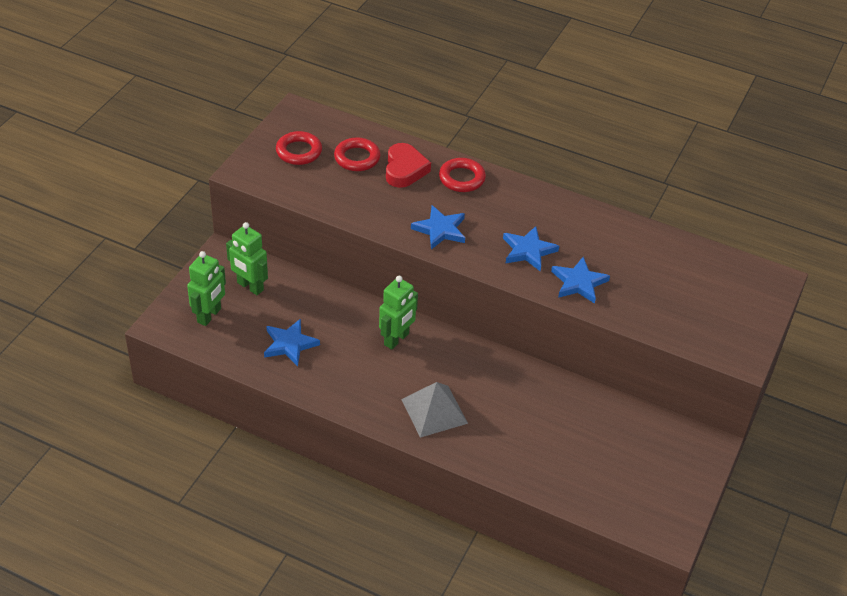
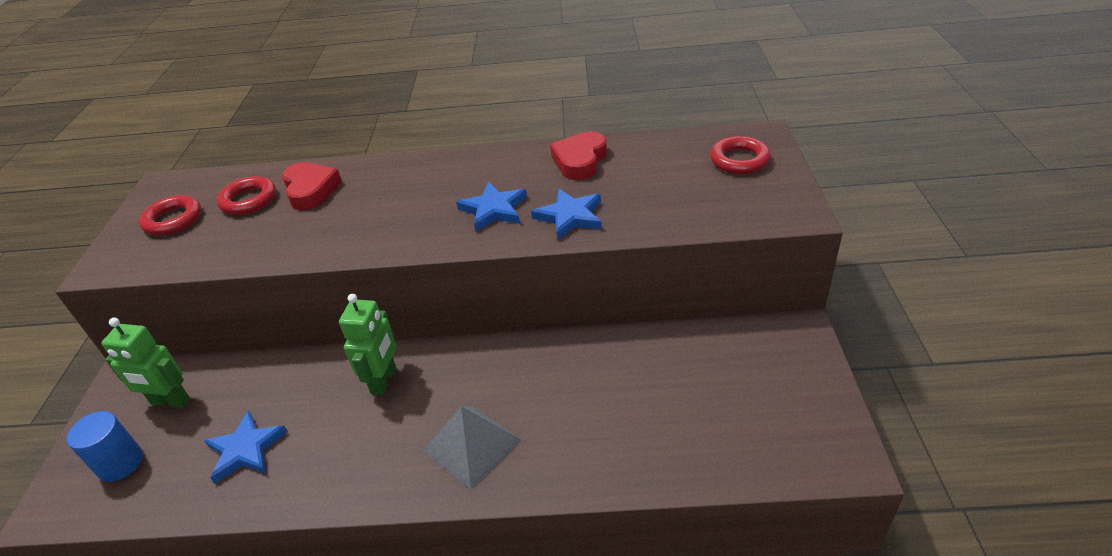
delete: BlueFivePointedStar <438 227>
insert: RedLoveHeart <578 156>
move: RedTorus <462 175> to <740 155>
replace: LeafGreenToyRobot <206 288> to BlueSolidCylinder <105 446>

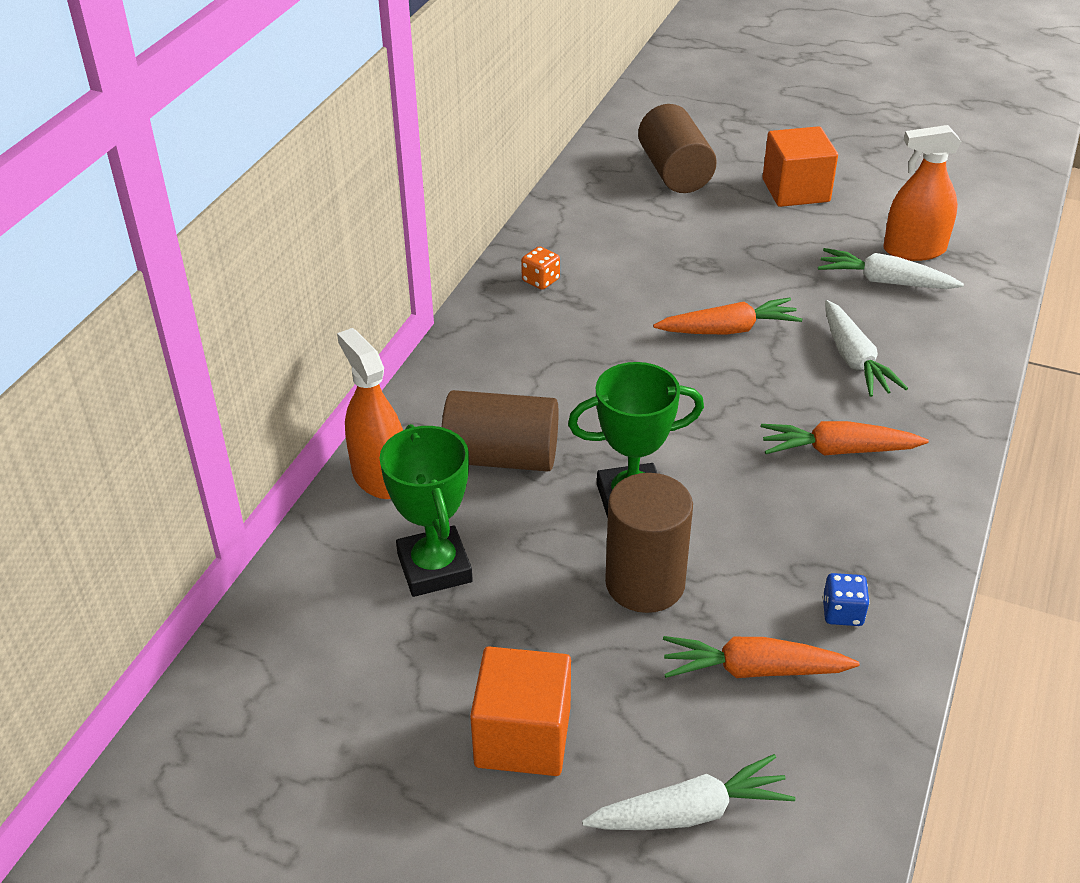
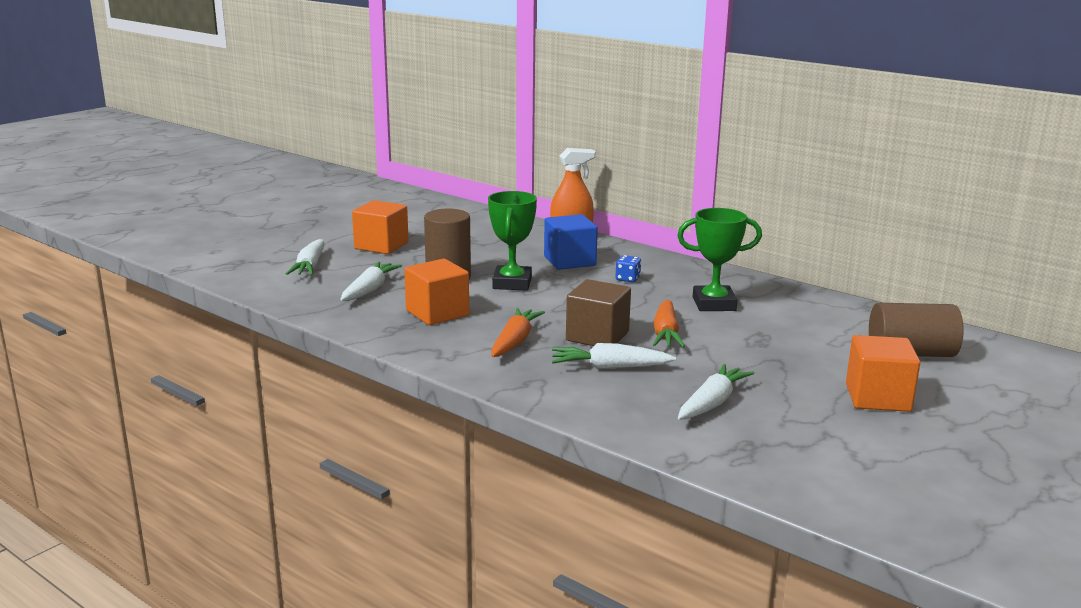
delete: OrangeSprayBottle <922 193>; OrangeGameDie <540 268>
insert: OrangeCube <436 292>; RussetCube <598 312>
move: LeafGreenTrophy <426 510> to <719 259>; BlueGameDie <846 599> to <628 268>
replace: RussetSolidCylinder <500 431> to BlueCube <571 242>
recolor: OrangeRootVegetable <761 657> to PureWhiteRootVegetable <371 281>

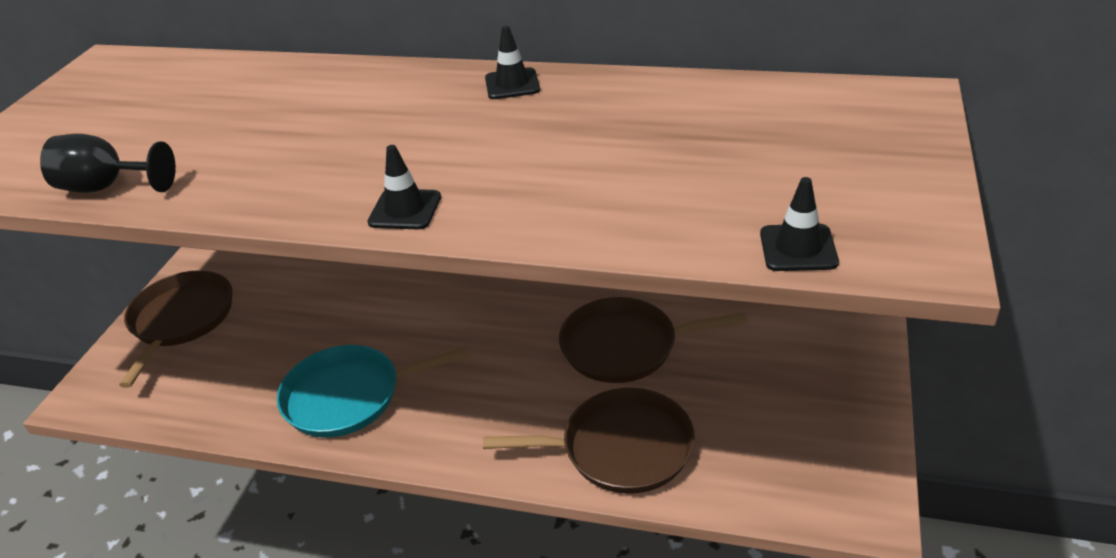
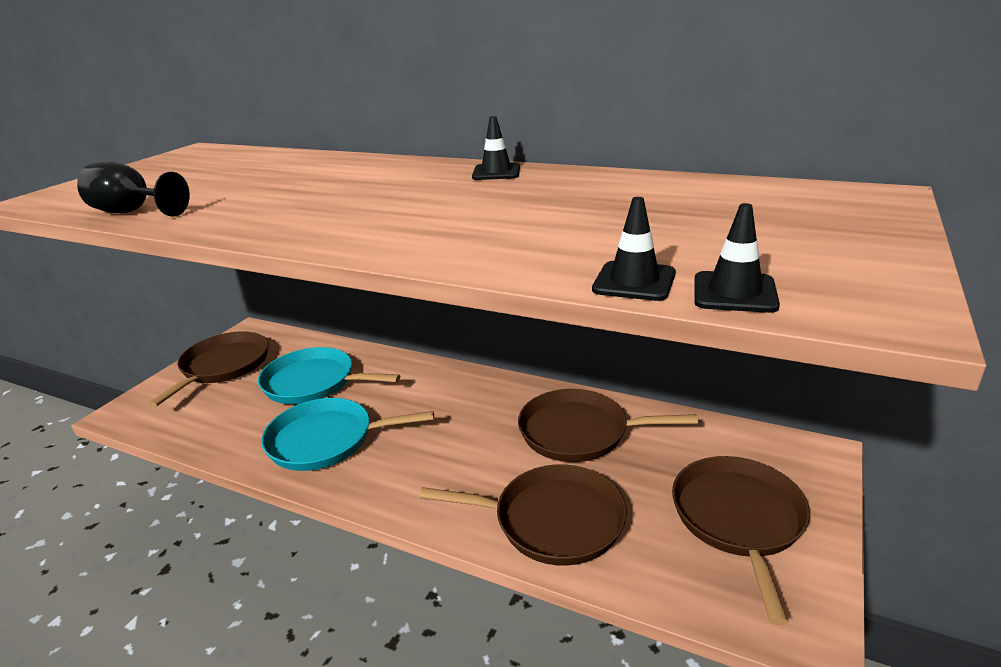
insert: TealFryingPan <329 375>; RussetFryingPan <741 540>
move: JetBlackTrafficCone <404 187> to <634 249>

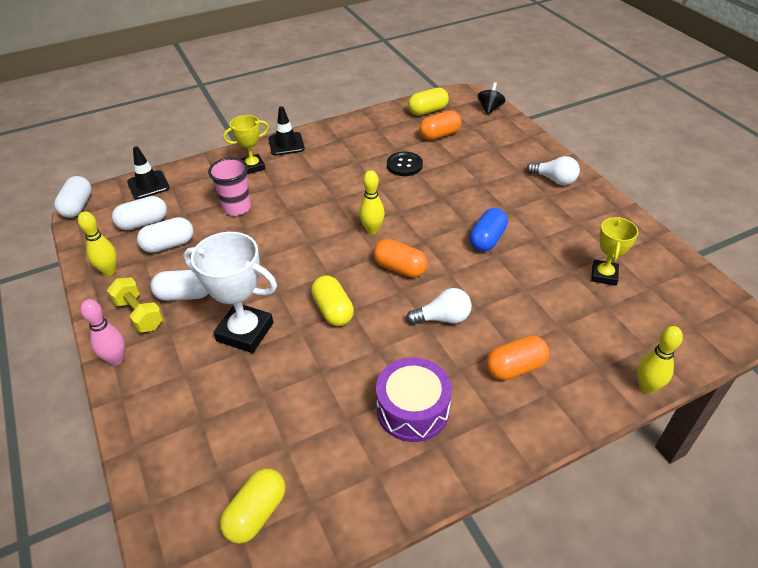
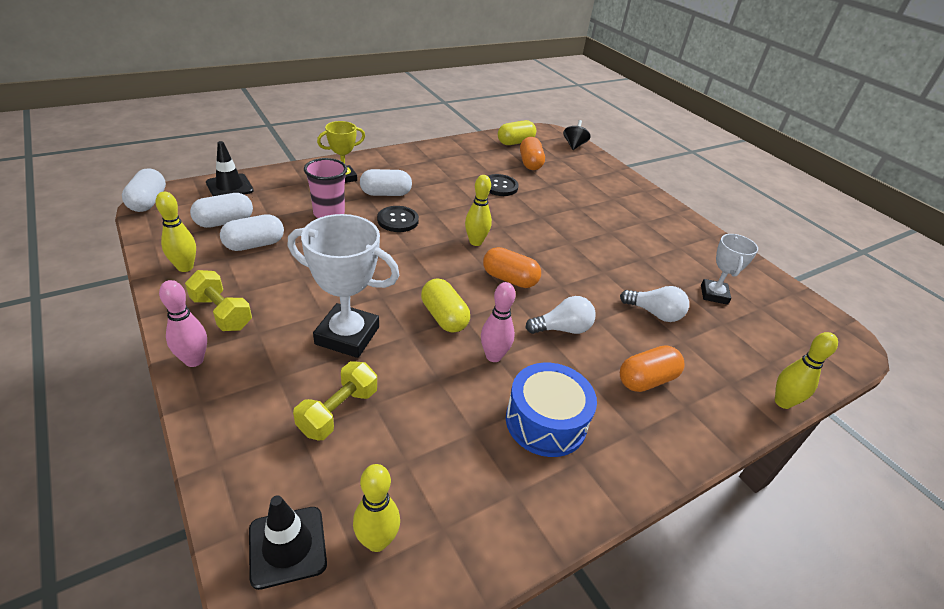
delete: BlueCapsule <488 230>
insert: JetBlackShirtButton <398 219>; RosePinkBowlingPin <498 322>; GoldenFreeWeight <335 401>
move: JetBlackTrafficCone <287 131> to <288 542>; PureWhiteBulb <553 170> to <654 304>; PureWhiteCapsule <179 285> to <386 182>
replace: GoldenCapsule <253 506> to GoldenBowlingPin <376 508>
recolor: GoldenTrophy <614 251> to PureWhiteTrophy <729 269>; PurpleSnareDrum <414 399> to BlueSnareDrum <551 410>
rotate: OrangeCapsule <440 125> = <532 153> 60 degrees counterclockwise

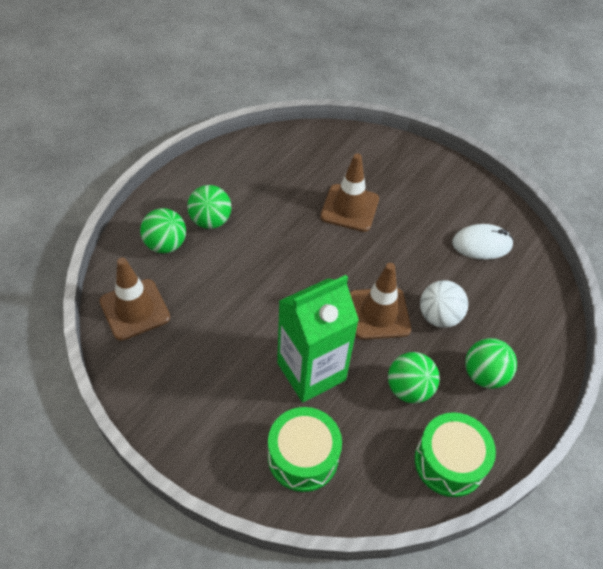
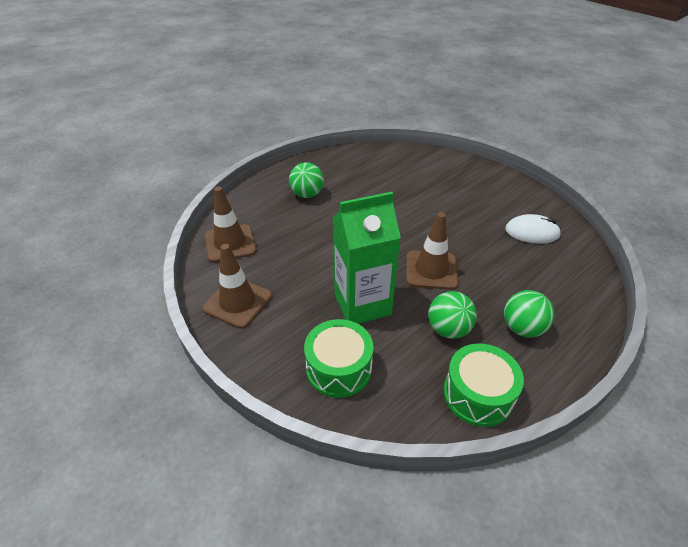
delete: LeafGreenPlayBall <163 230>; PureWhitePlayBall <444 304>
move: RussetTrafficCone <349 192> to <237 286>

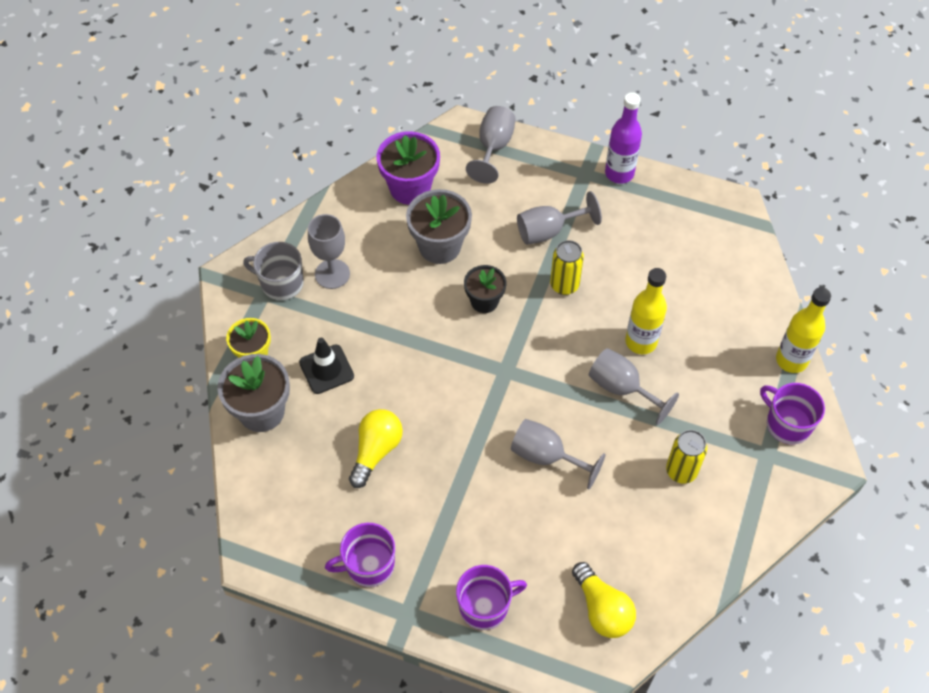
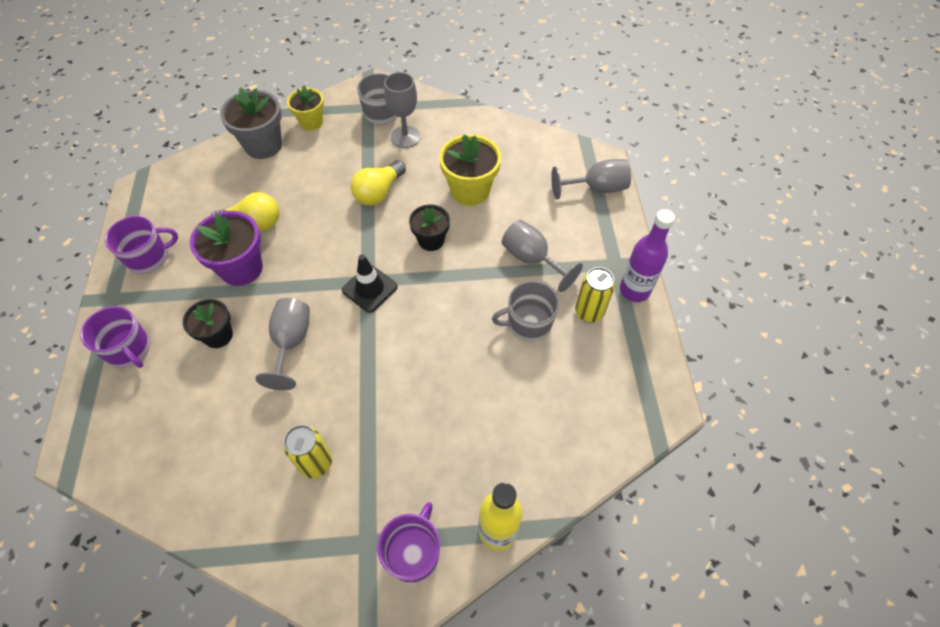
delete: GoldenDrinkBottle <646 311>; GreyChalice <634 386>
insert: GreyTeaMug <525 311>; JetBlackPottedPlant <208 323>
move: PurplePottedPlant <408 168> to <226 248>; GoldenTin <567 267> to <595 294>; JetBlackTrafficCone <326 366> to <370 283>; GoldenBulb <604 600> to <378 183>
recolor: GreyPottedPlant <439 226> to GoldenPottedPlant <470 170>
rotate: PurpleTeaMug <360 555> = <141 245> 105 degrees clockwise

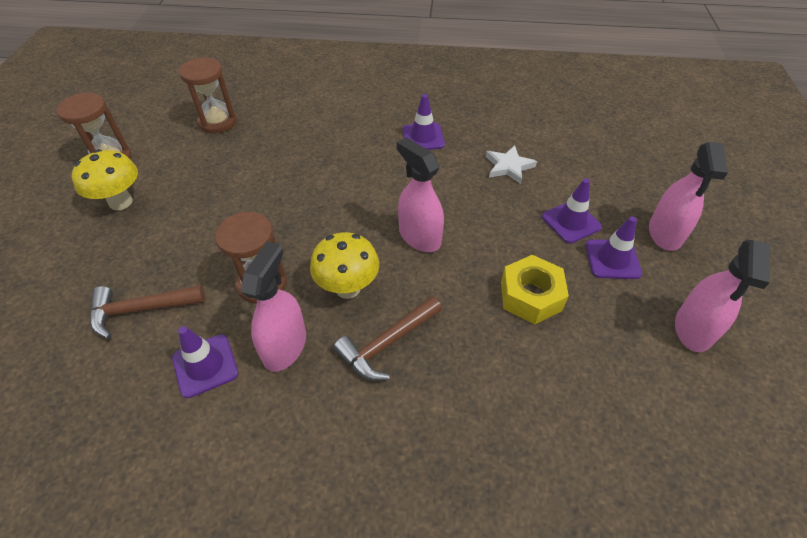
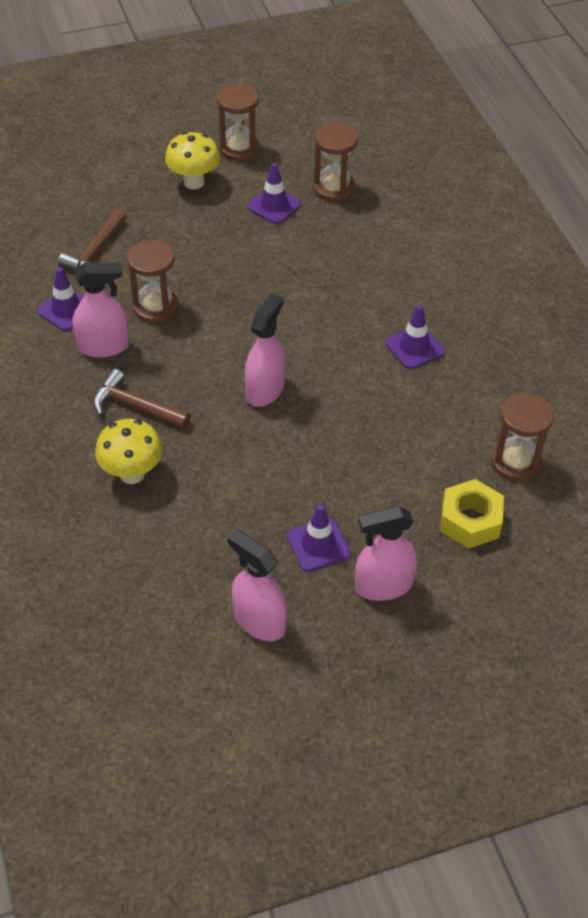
delete: PureWhiteFivePointedStar <511 164>
insert: RussetSandglass <522 437>
move: PurpleTrafficCone <572 210> to <274 193>; GoldenToadstool <344 265> to <129 451>; GoldenNut <535 289> to <472 514>
rotate: RosePinkSprayBottle <722 296> = <257 585> 45 degrees clockwise; RussetCarpenter'sHammer <147 312> = <92 239> 120 degrees counterclockwise

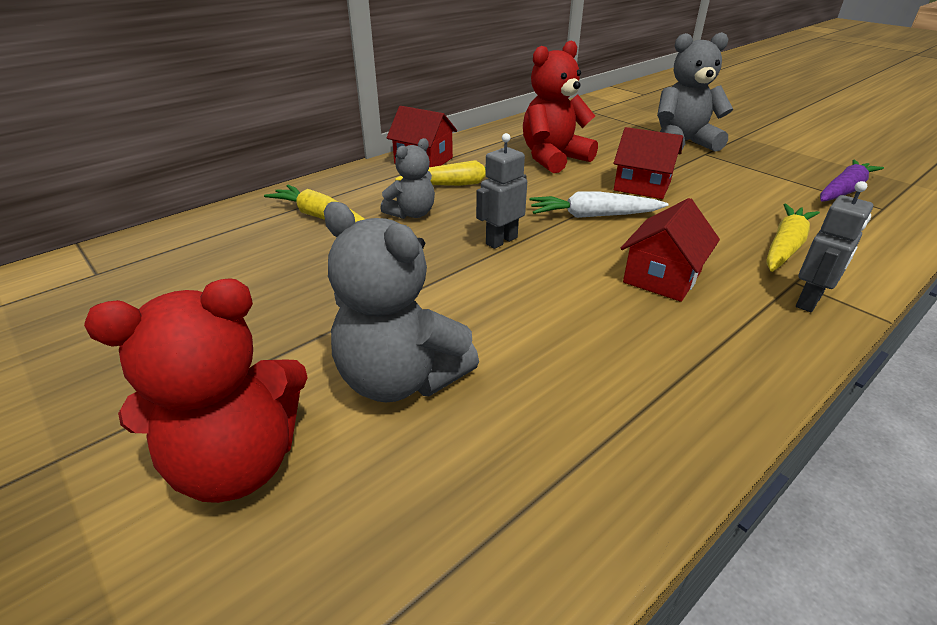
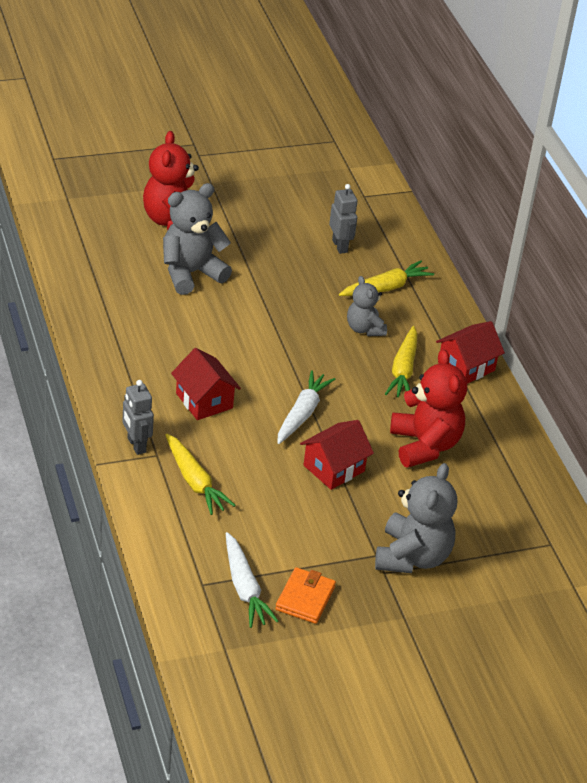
insert: OrangeBillfold <305 595>
move: GreyToyRobot <501 191> to <343 219>
recolor: PurpleRootVegetable <852 180> to PureWhiteRootVegetable <252 580>

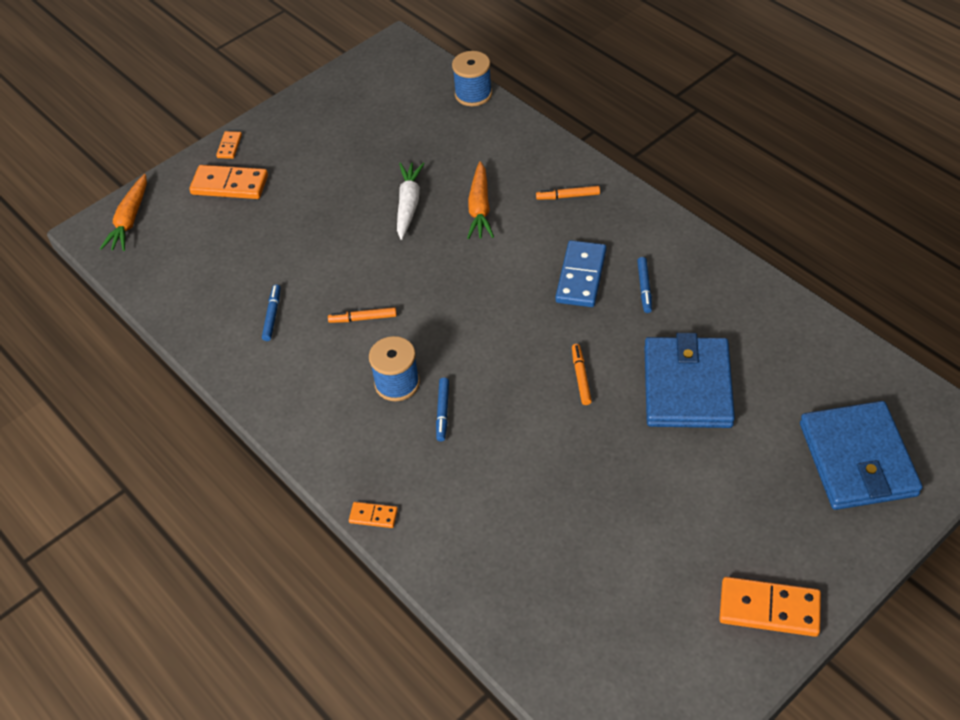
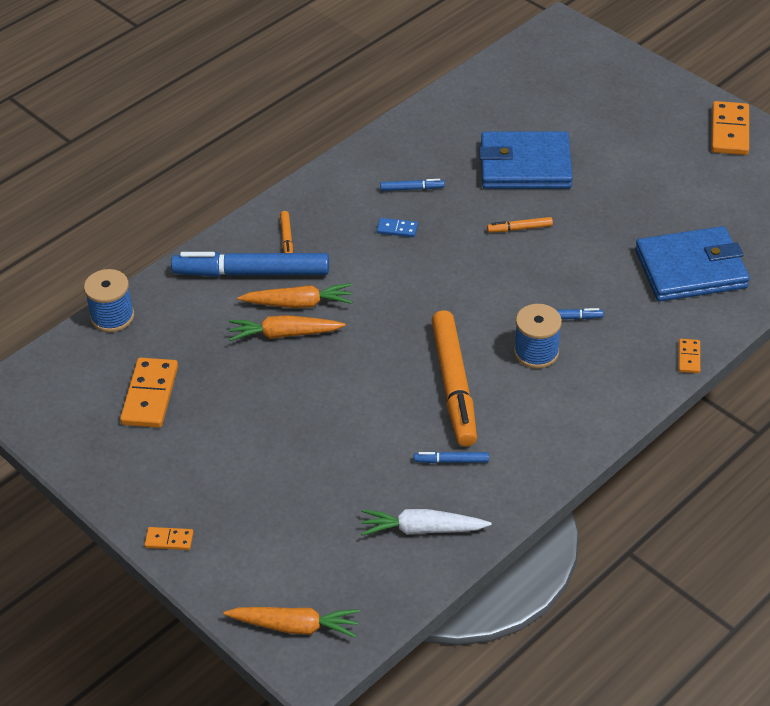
insert: BlueMarkerPen <250 264>; OrangeRootVegetable <287 328>
move: PureWhiteRootVegetable <411 201> to <426 522>; OrangeDominoPiece <228 182> to <149 393>; BlueBillfold <861 455> to <692 263>
resize: BlueDominoPiece <581 273> = <397 227> x0.51; OrangeMarkerPen <362 315> = <454 378> x2.33

